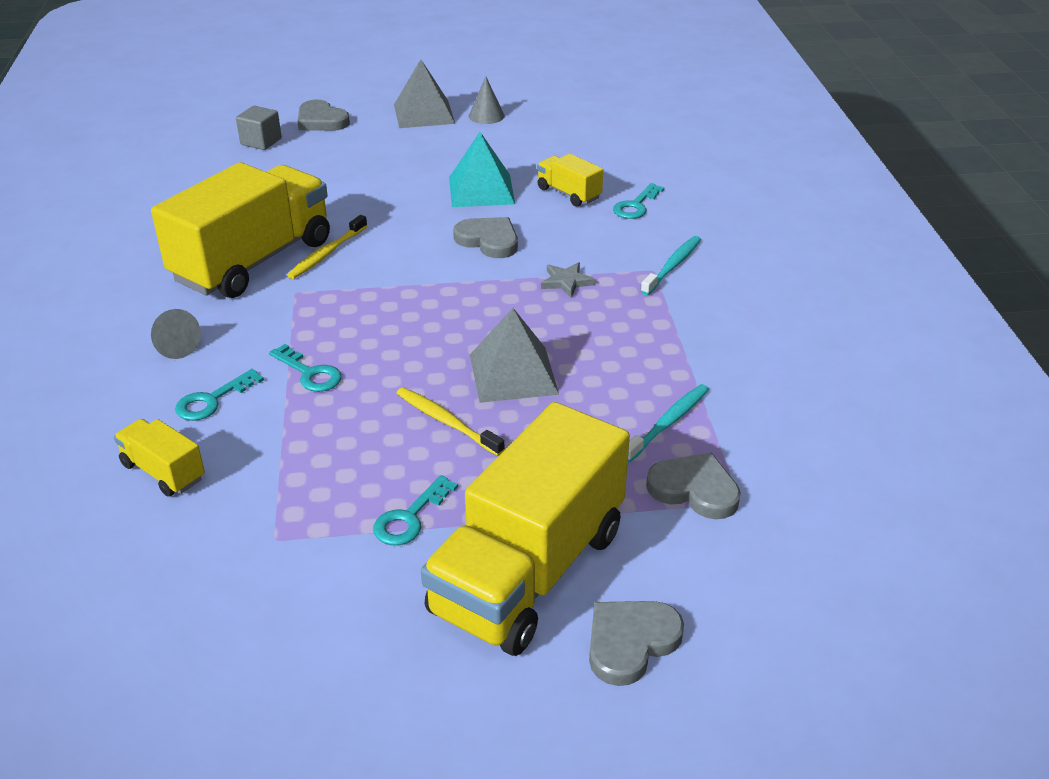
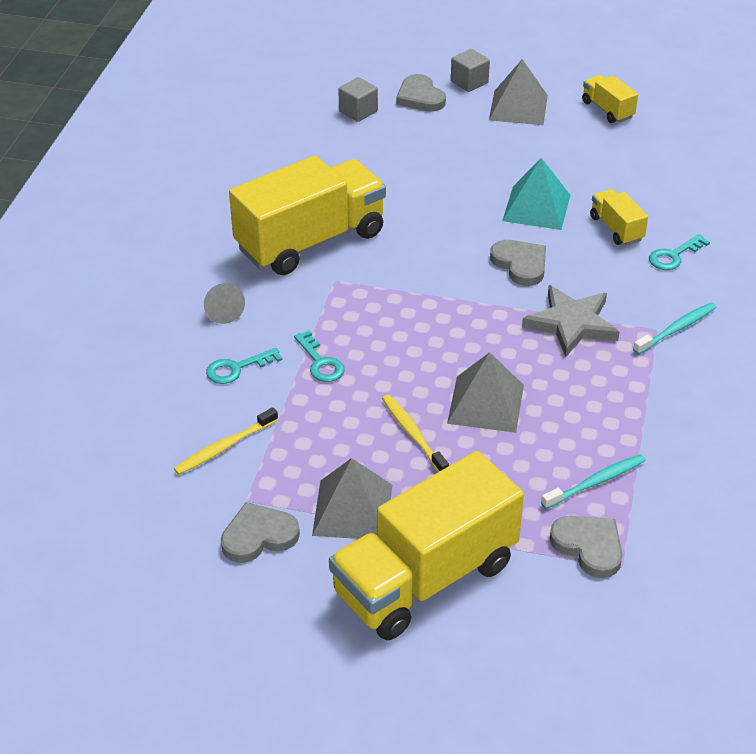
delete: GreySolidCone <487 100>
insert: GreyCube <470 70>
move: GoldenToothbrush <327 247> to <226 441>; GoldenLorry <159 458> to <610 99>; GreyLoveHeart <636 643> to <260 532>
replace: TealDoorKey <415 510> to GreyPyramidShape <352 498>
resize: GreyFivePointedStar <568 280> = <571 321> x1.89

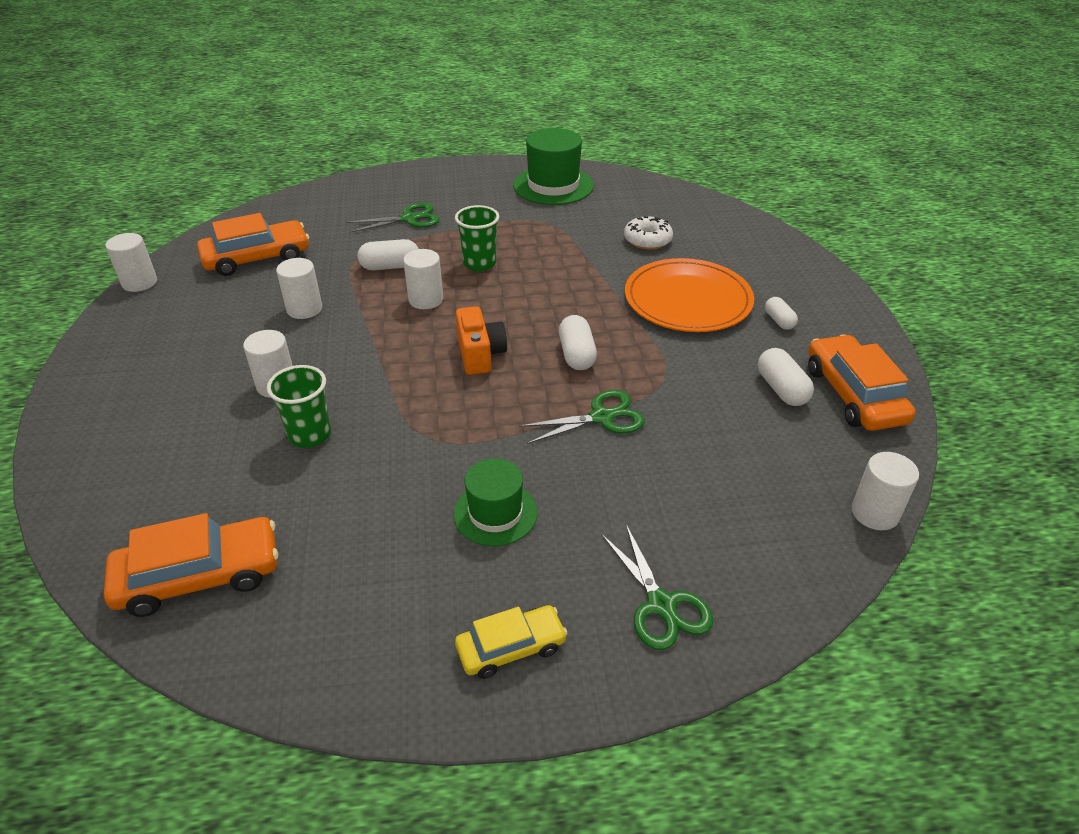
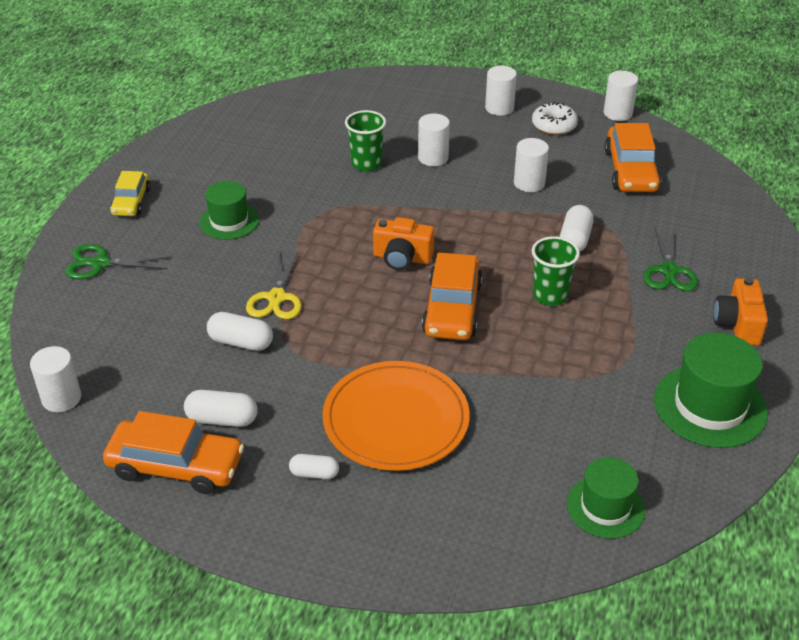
insert: OrangeCompactCamera <740 311>; LeafGreenTopHat <606 498>
move: PureWhiteDoughnut <648 233> to <555 118>; PureWhiteSolidCylinder <423 279> to <501 91>; PureWhiteCapsule <578 342> to <240 331>; OrangeToyCar <191 565> to <452 296>
recolor: LeafGreenShears <582 417> to GoldenShears <274 285>

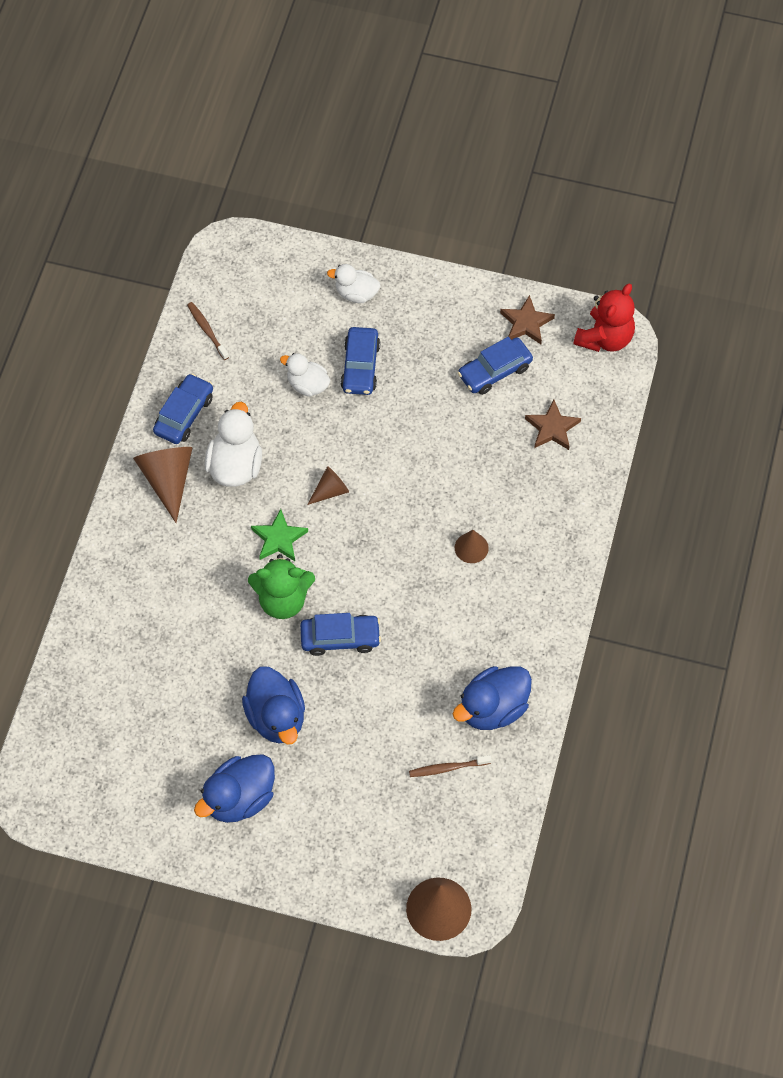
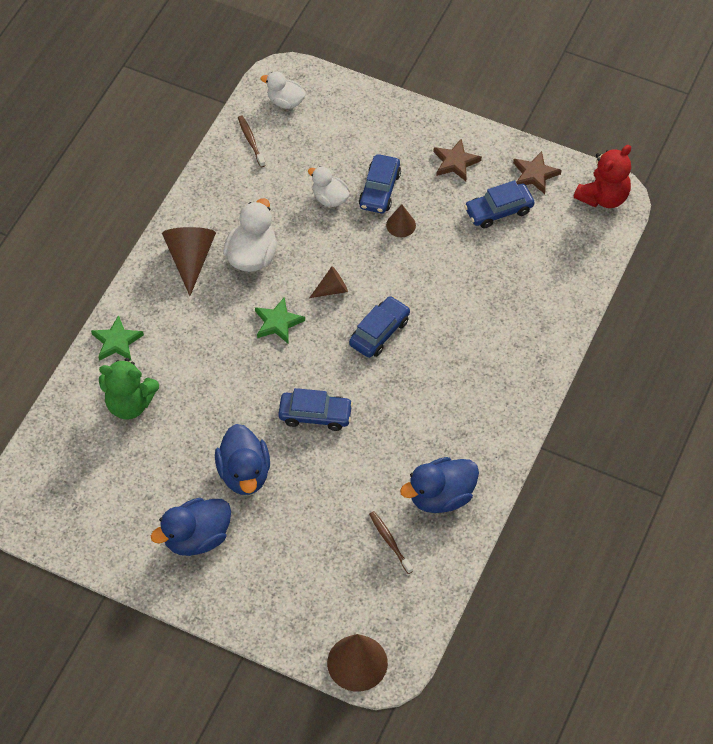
insert: LeafGreenFivePointedStar <117 338>
move: PureWhiteDuck <353 283> to <283 90>; BlueToyCar <183 409> to <379 327>; RussetFivePointedStar <553 425> to <458 160>; RussetSolidCone <472 546> to <401 220>; LeafGreenTeddy <281 586> to <129 388>
rotate: RussetToothbrush <450 766> = <391 542> 60 degrees clockwise

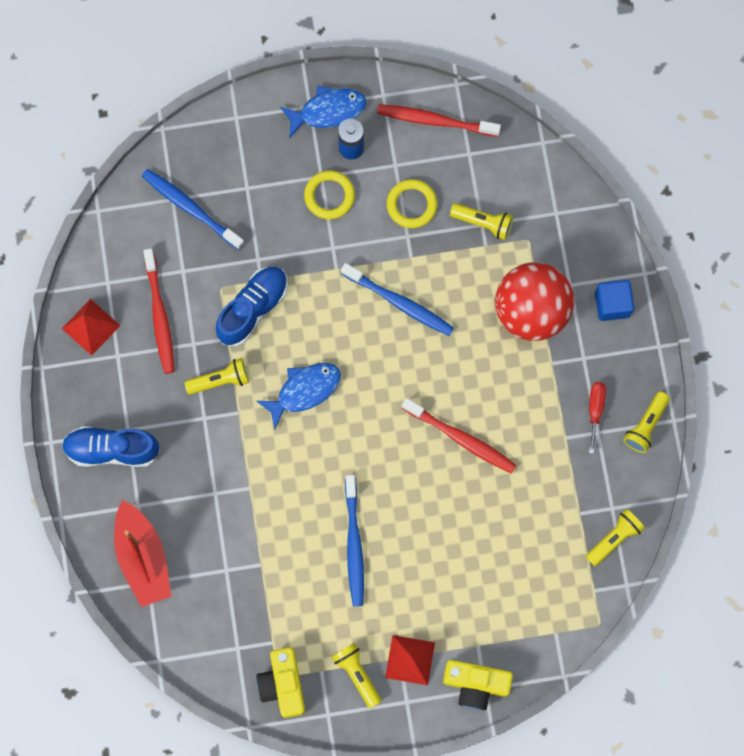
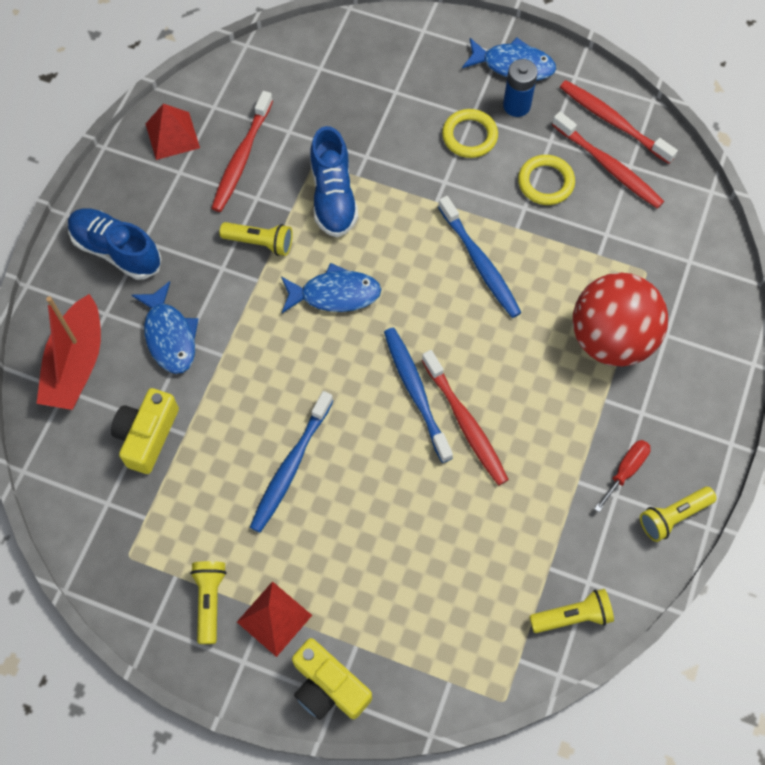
delete: GoldenFlashlight <481 221>; BlueCube <614 300>
insert: RedToothbrush <608 160>; BlueFishFigure <165 327>
move: BlueToothbrush <193 209> to <418 395>; GoldenCompactCamera <280 682> to <145 431>
rotate: BlueShoe <252 307> = <334 181> 105 degrees clockwise

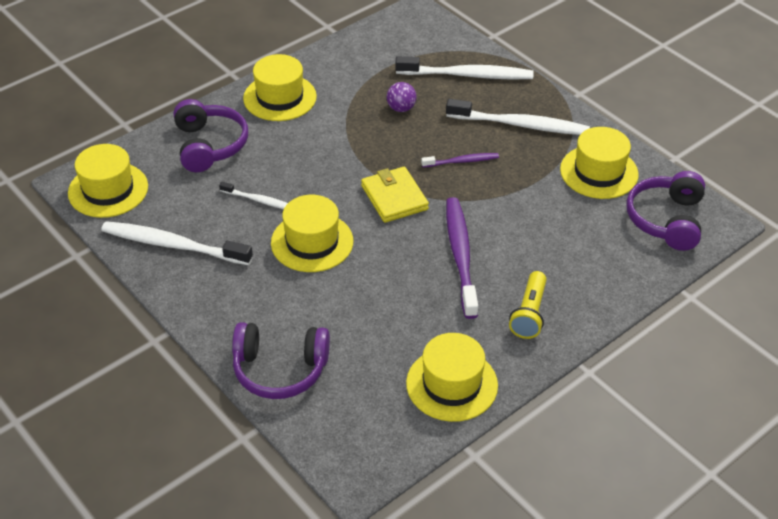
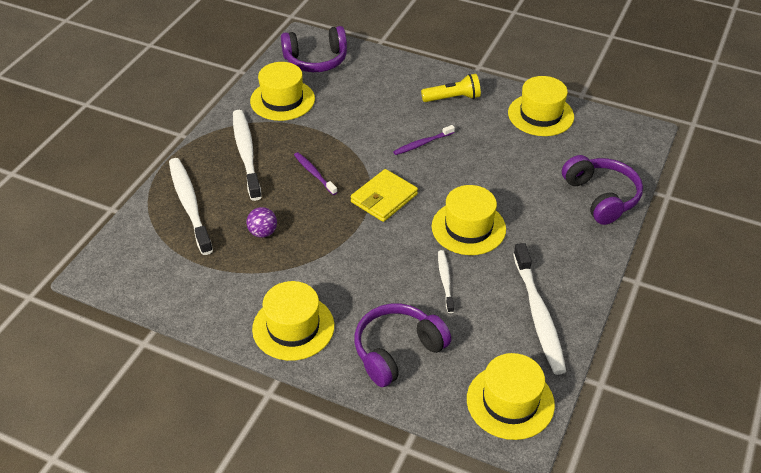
resize: PurpleToothbrush <462 258> = <424 140> x0.53

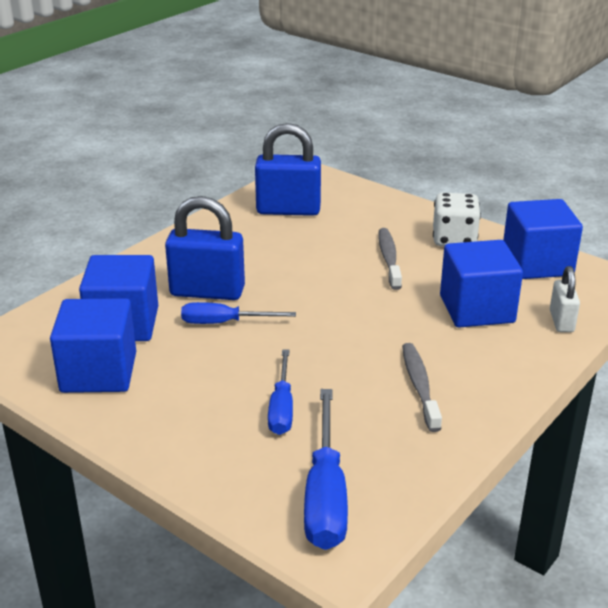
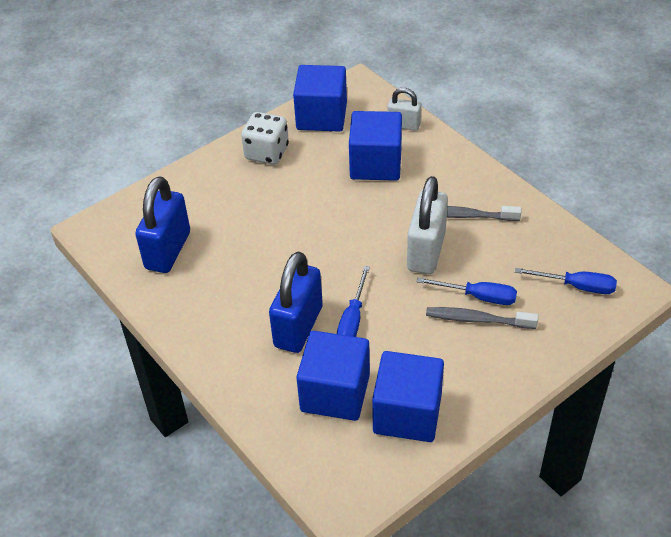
insert: PureWhiteLock <427 225>
move: GreyToothbrush <390 259> to <482 318>
resize: BlueFlatScrewdriver <326 469> = <566 281> x0.64

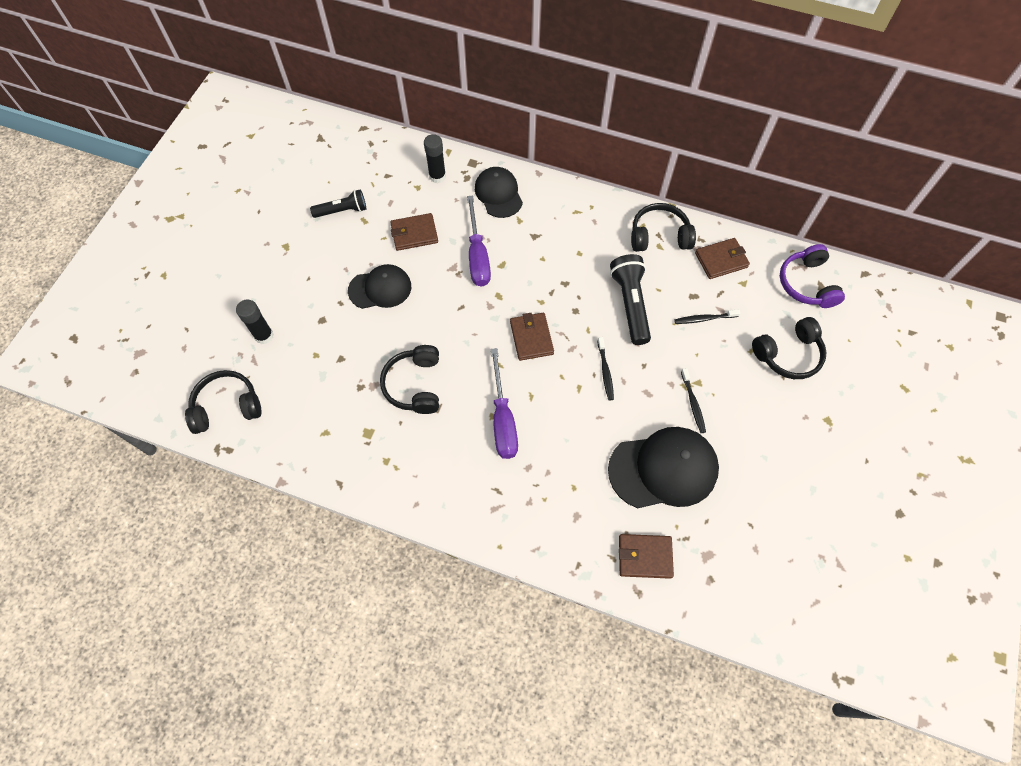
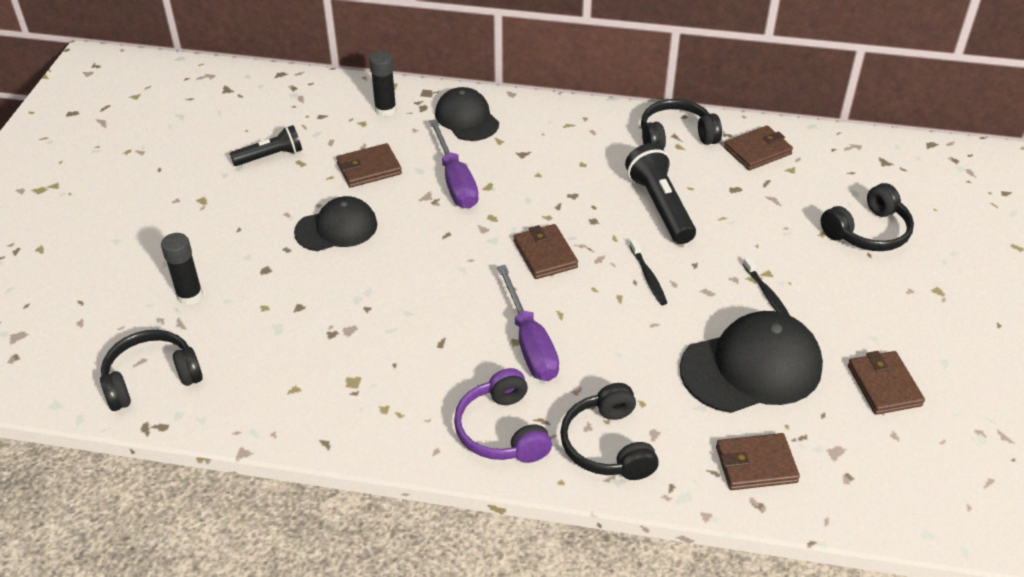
delete: JetBlackToothbrush <707 316>
insert: RussetBillfold <886 383>
move: PurpleHeadset <812 276> to <503 415>; JetBlackHeadset <409 379> to <609 431>

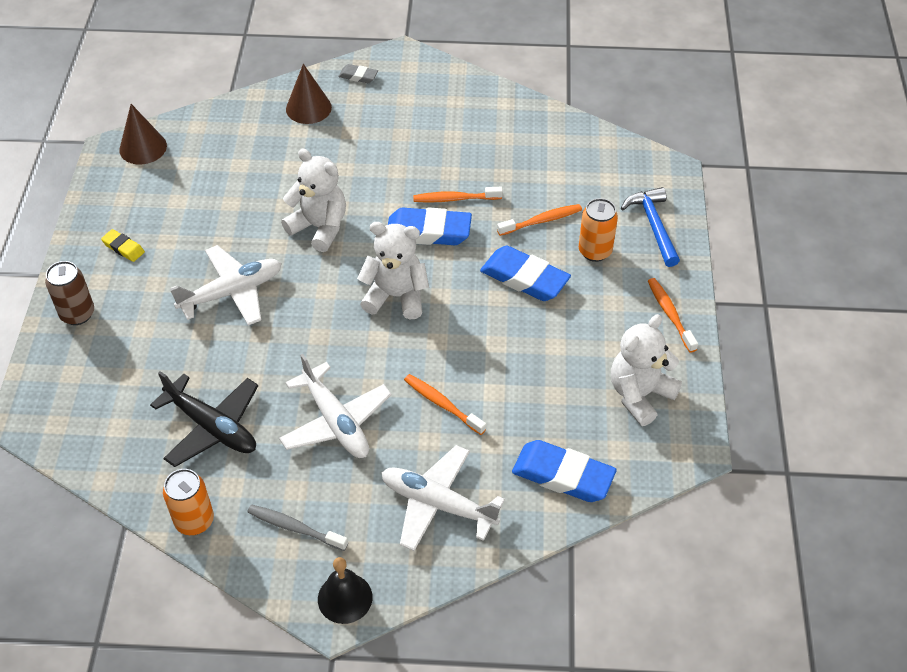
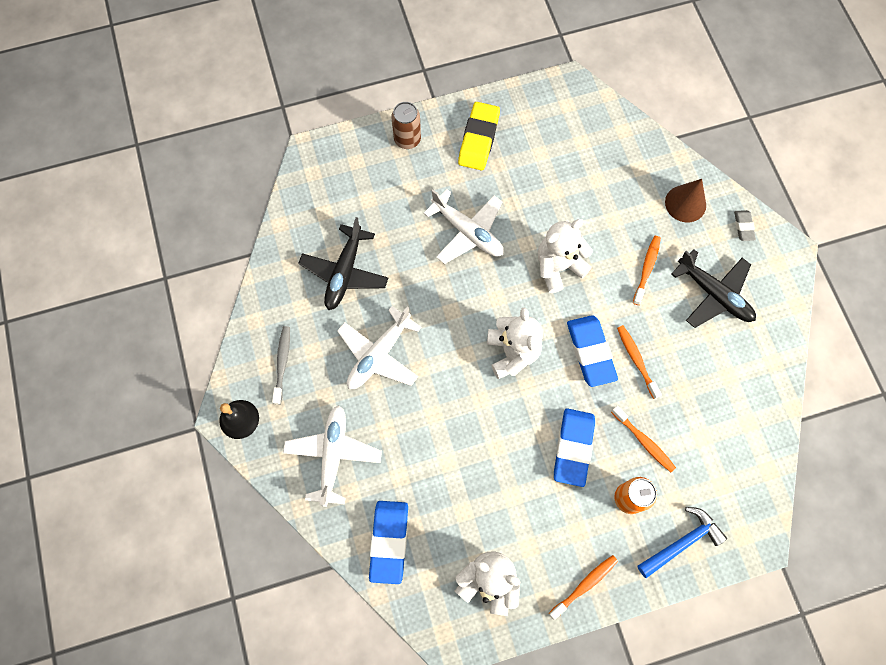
delete: RussetSolidCone <143 134>; OrangeTin <188 502>
insert: JetBlackPlane <713 288>
move: OrangeToothbrush <445 404> to <647 270>
rotate: PureWhiteTeddy <313 200> = <565 256> 135 degrees counterclockwise
resize: GoldenEraser <123 245> = <479 136> x1.97

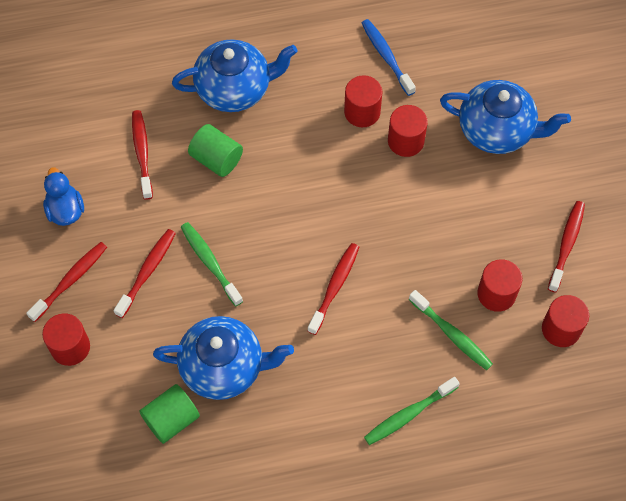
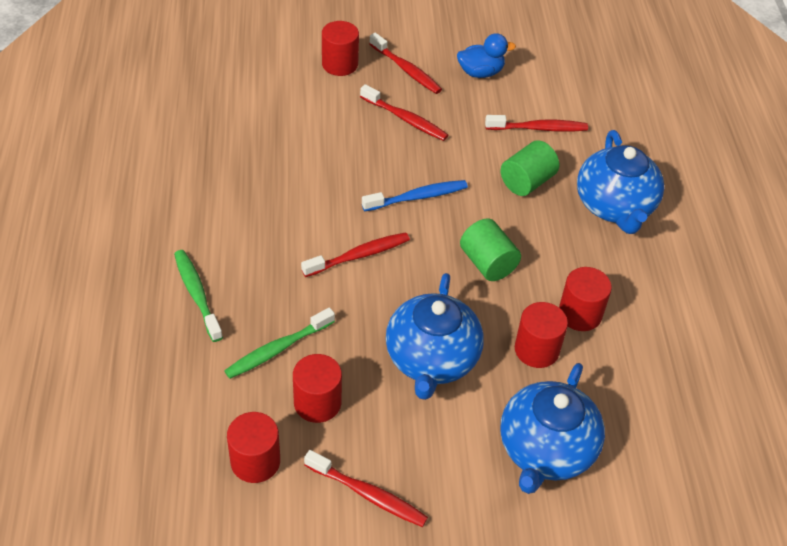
delete: LeafGreenToothbrush <212 264>
move: BlueToothbrush <389 57> to <415 195>; BlueTeapot <223 358> to <435 336>; LeafGreenSolidCylinder <169 414> to <490 249>
rotate: RedToothbrush <333 289> = <355 254> 60 degrees counterclockwise

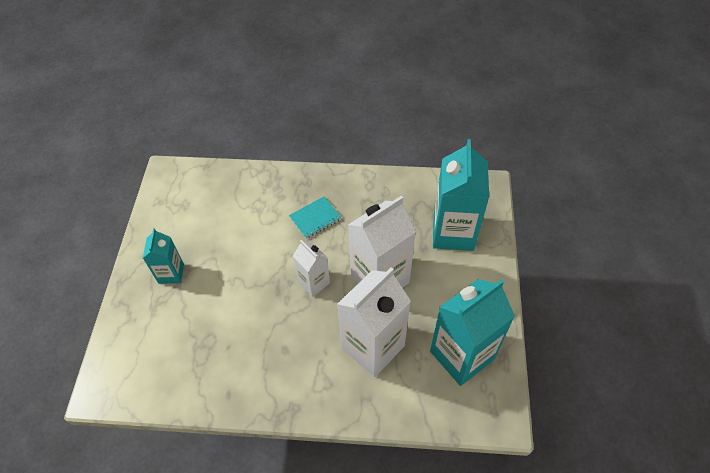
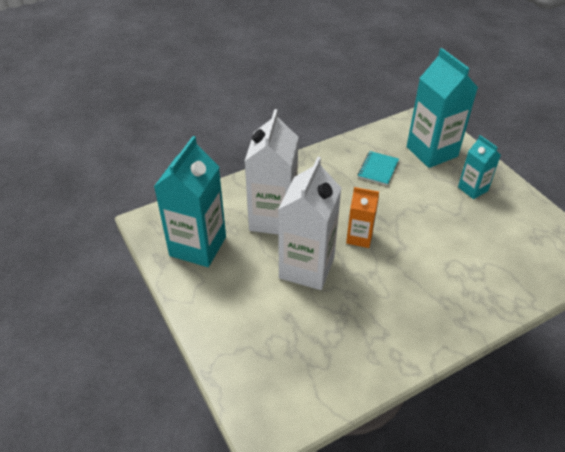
move: TealMilkCarton <461 195> to <442 108>; TealNotepad <315 217> to <378 168>
recolor: PureWhiteMilkCarton <311 268> to OrangeMilkCarton <362 217>

